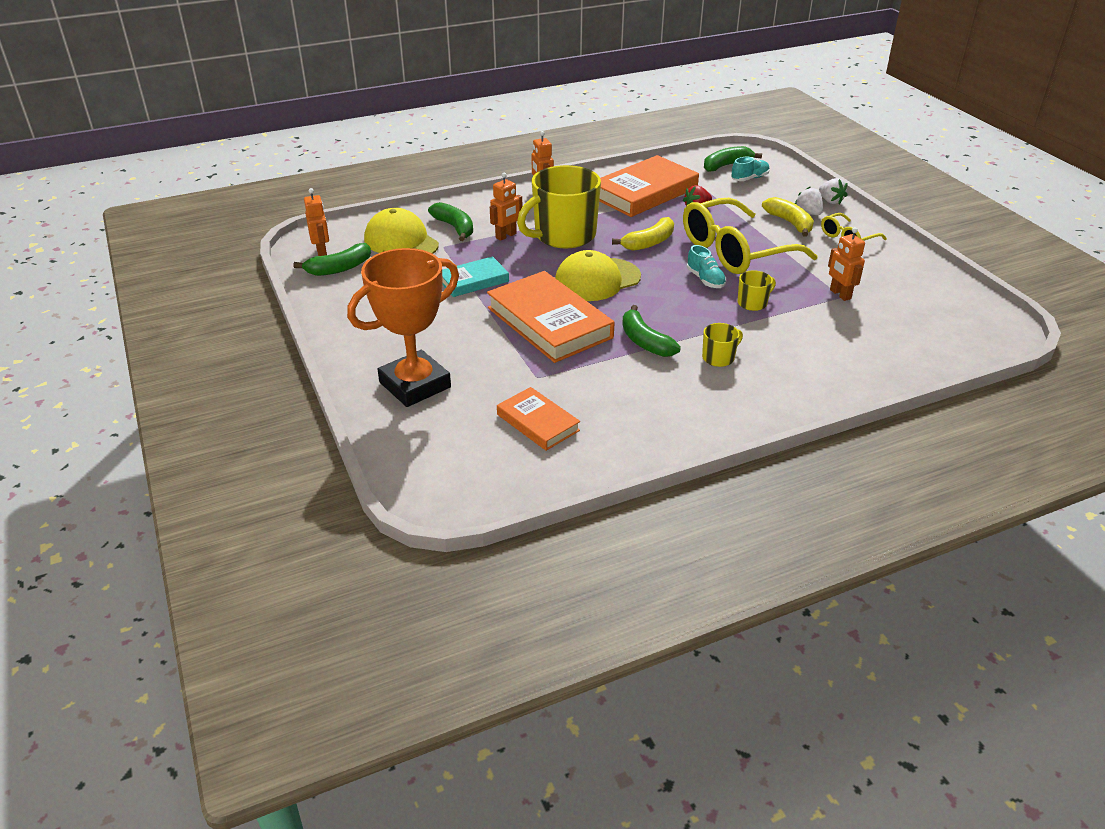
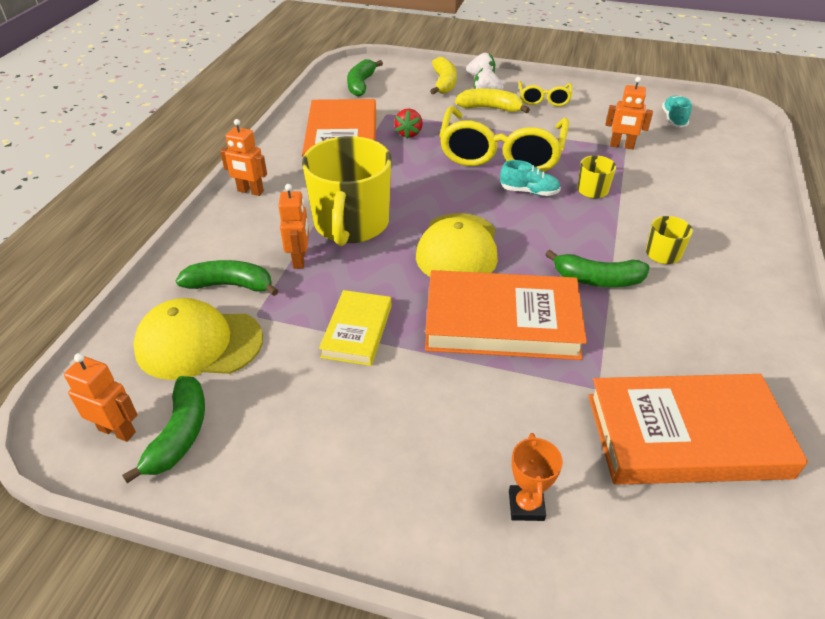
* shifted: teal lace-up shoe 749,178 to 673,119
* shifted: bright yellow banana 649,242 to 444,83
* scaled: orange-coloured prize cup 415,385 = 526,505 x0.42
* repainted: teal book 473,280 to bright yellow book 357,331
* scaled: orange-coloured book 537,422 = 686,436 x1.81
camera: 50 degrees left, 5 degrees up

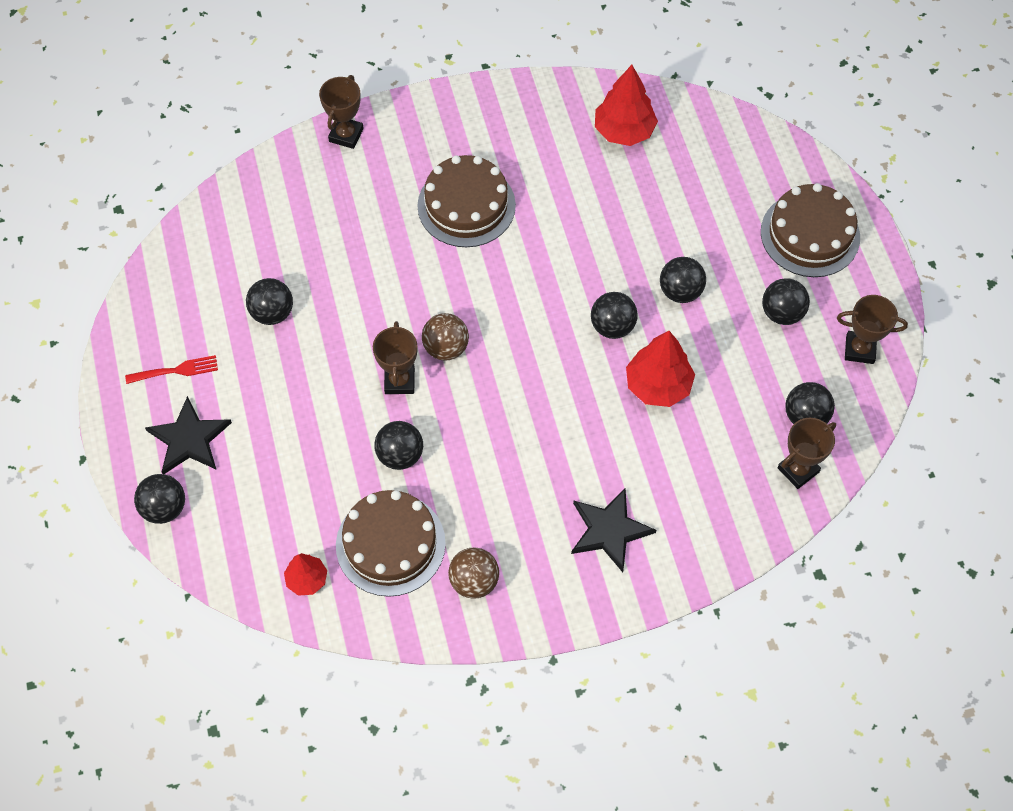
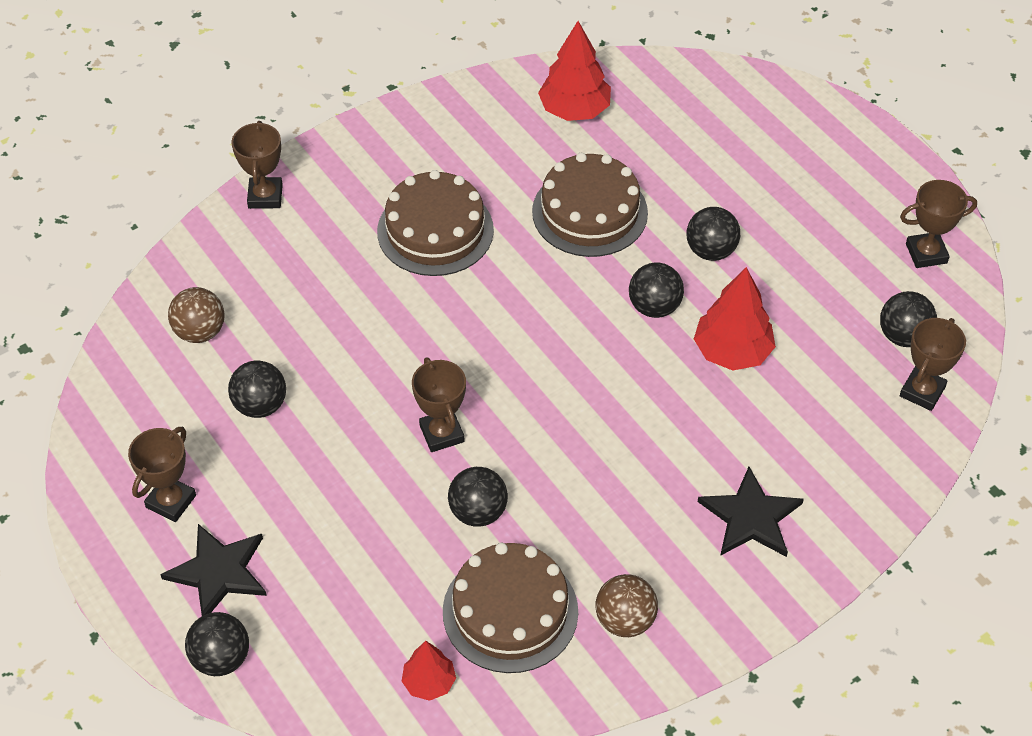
* shifted: brown layer cake 810,234 to 589,212
* gone: black ball 782,313
* shifted: brown ball 446,348 to 200,332
* swapped: crimson table fork 176,370 to brown prize cup 171,501
camera: 20 degrees left, 10 degrees down

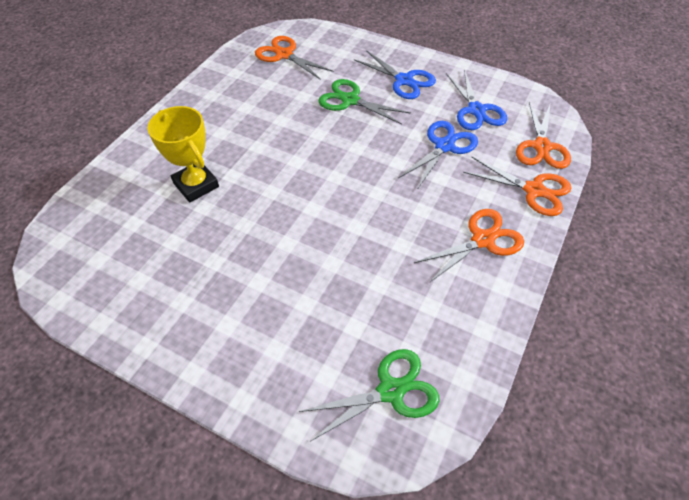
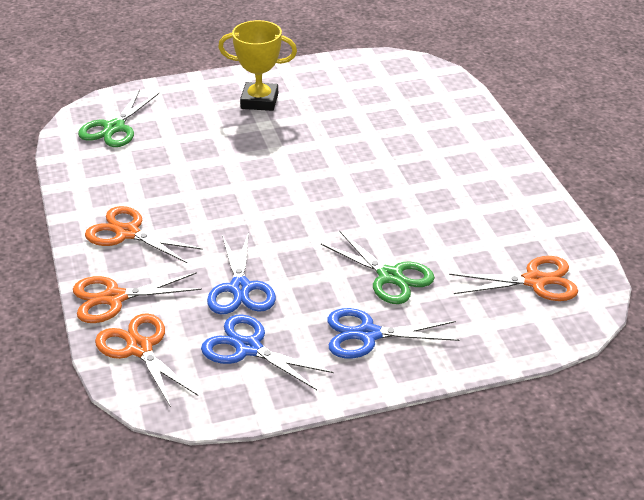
* rotated: emerald pair of scissors 350,100 = 390,276 60 degrees clockwise
* shifted: bright yellow prize cup 196,185 to 259,101
* rotated: orange-coloured pair of scissors 483,240 = 127,233 105 degrees clockwise
camera: 135 degrees right, 15 degrees down

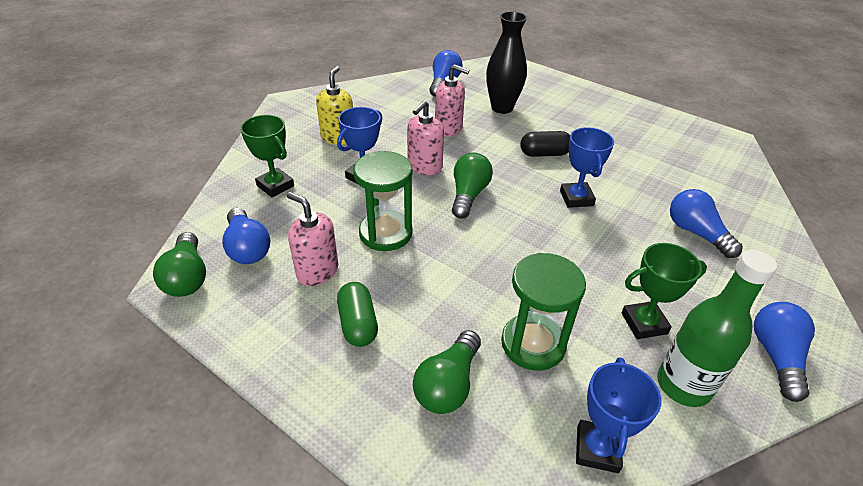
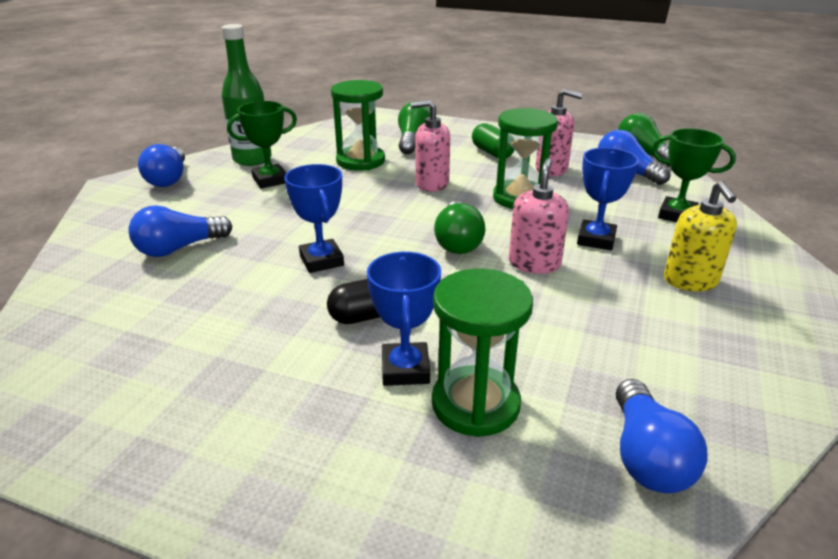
* swapped: black tall vase 502,108 to emerald sandglass 475,404
* shifted: rose-pink soap pump 448,129 to 431,184
* rotated: blue light bulb 696,233 = 179,248 105 degrees clockwise
* shifted: blue prize cup 597,449 to 405,369
camera: 165 degrees right, 10 degrees down

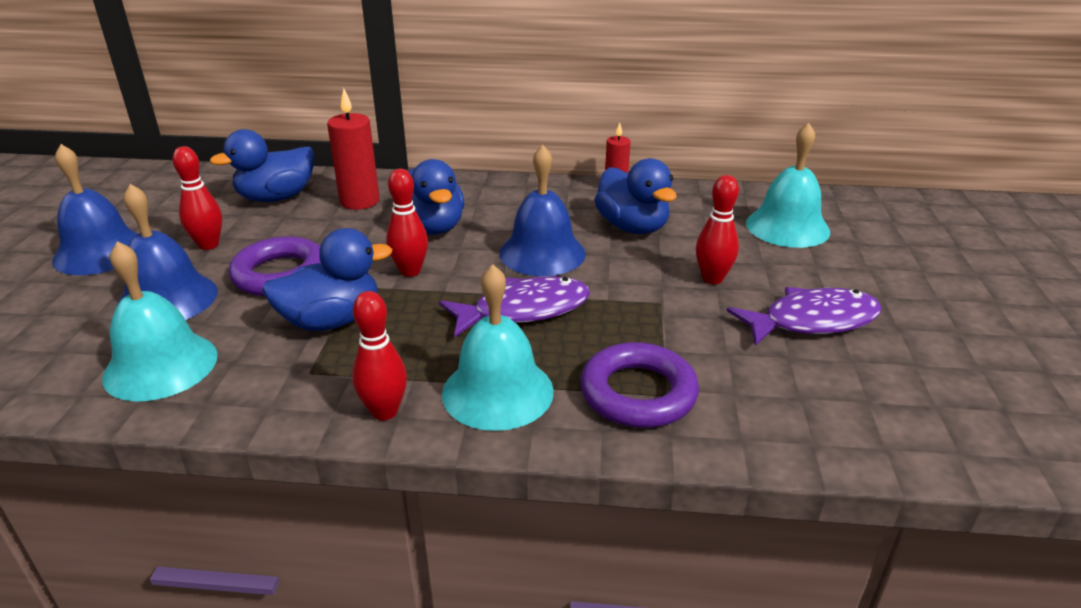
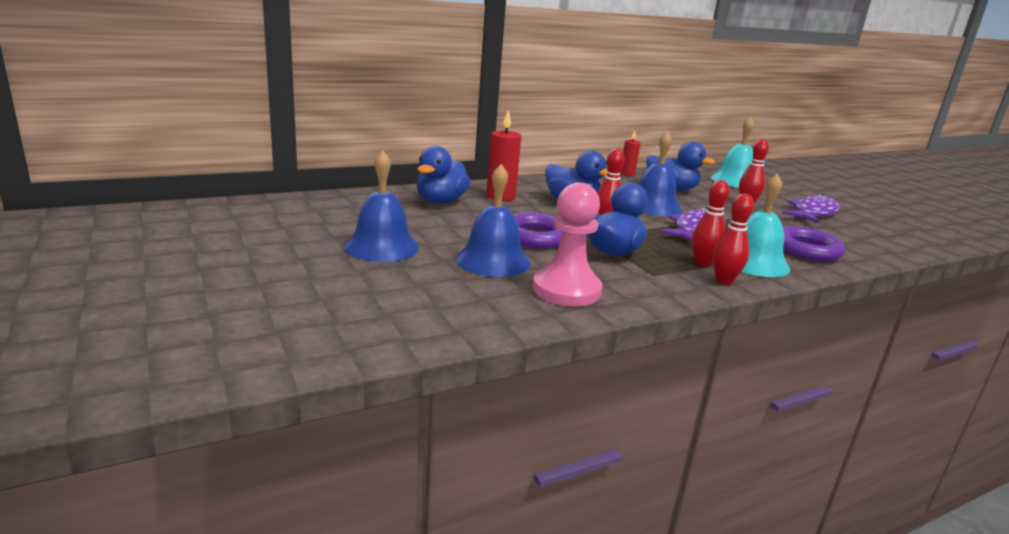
* shifted: crimson tenpin 208,245 to 703,263
* swapped: teal school bell 161,365 to rose-pink chess pawn 566,290
camera: 35 degrees left, 10 degrees down

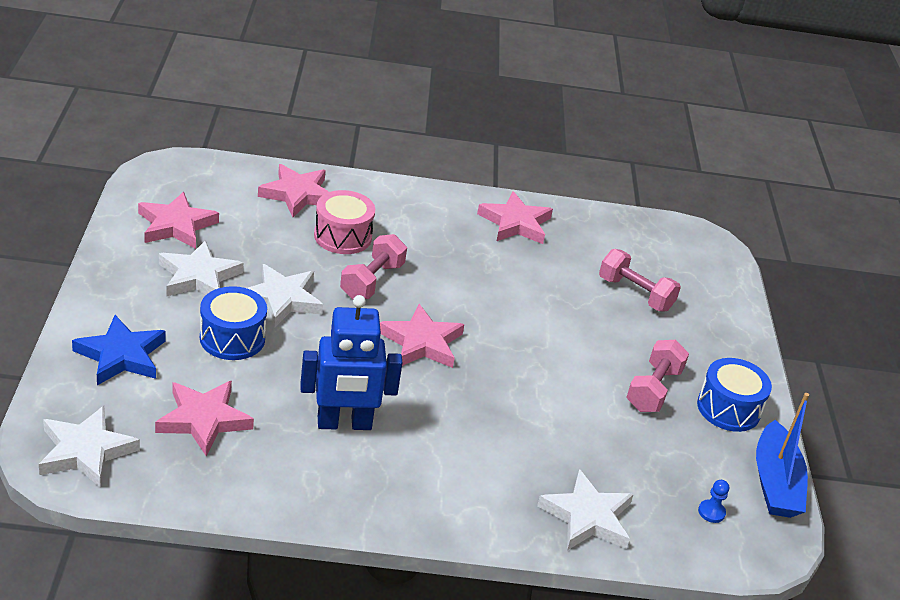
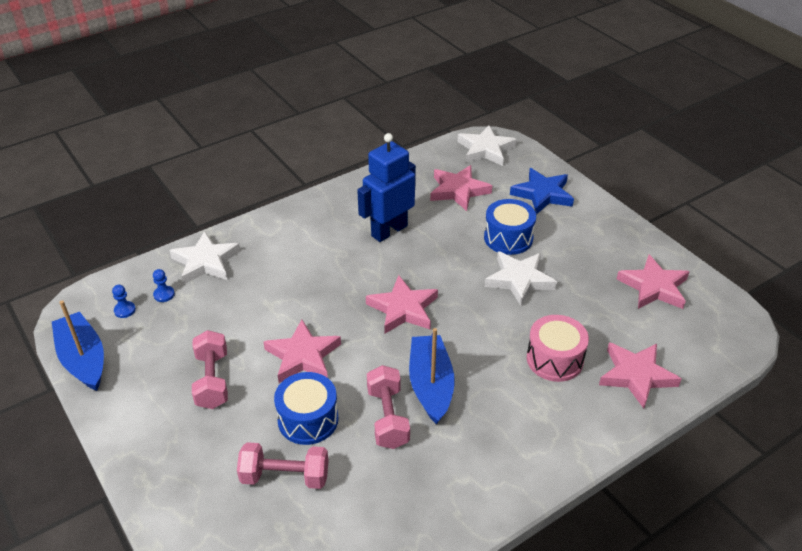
* shifted: rose-pink five-pointed star 515,223 to 303,356
* shifted: rose-pink hand weight 372,281 to 388,418
* gone: snow-white five-pointed star 198,276
* shifted: blue toy drum 728,409 to 308,419
* new: blue chess pawn 164,294
* new: blue toy boat 430,385
camera: 150 degrees right, 5 degrees up

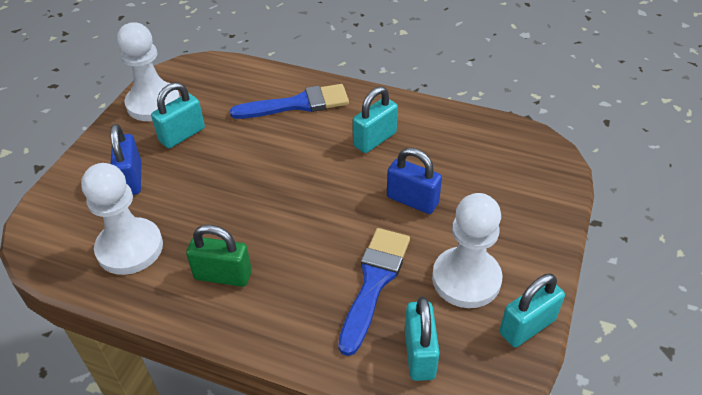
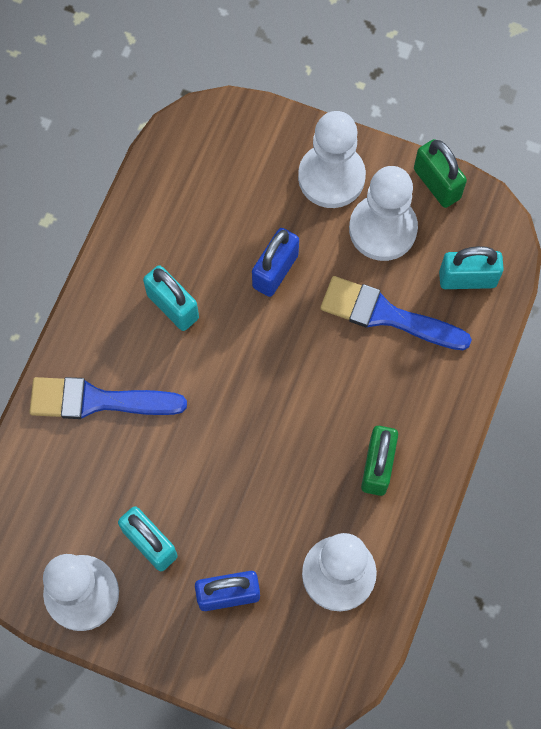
* rotated: blue paint brush 297,104 = 98,400 75 degrees counterclockwise
* repainted: teal small lock 527,326 to emerald small lock 437,184
* new: snow-white chess pawn 331,177
camera: 90 degrees left, 25 degrees up

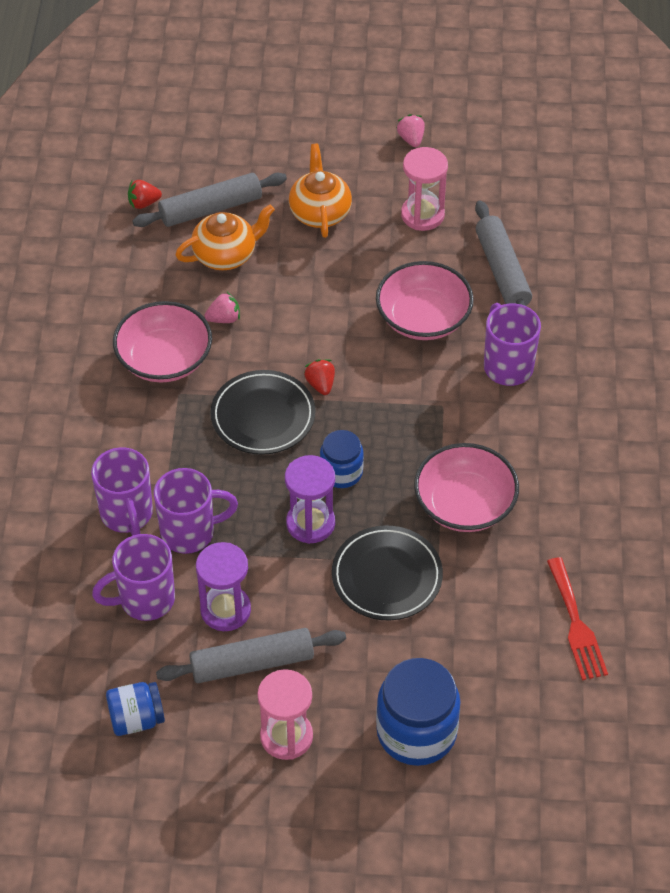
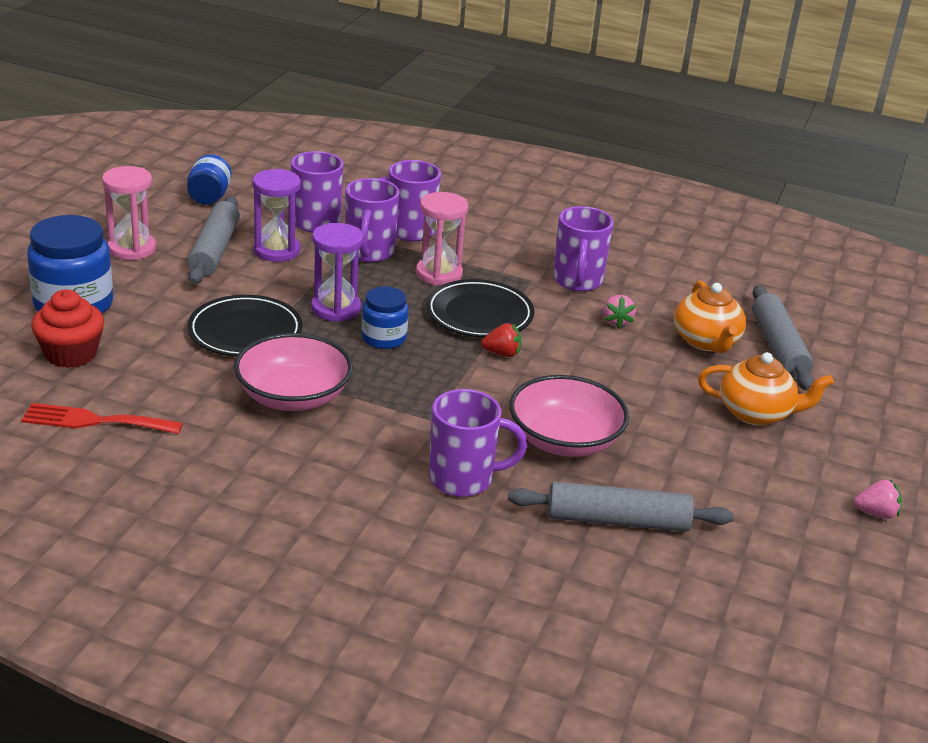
* shifted: rose-pink sandglass 422,215 to 439,274
* gone: crimson berry 143,203
* swapped: rose-pink serving bowl 164,359 to violet coffee mug 577,281
* new: crimson fairy cake 71,354
camera: 105 degrees right, 20 degrees down

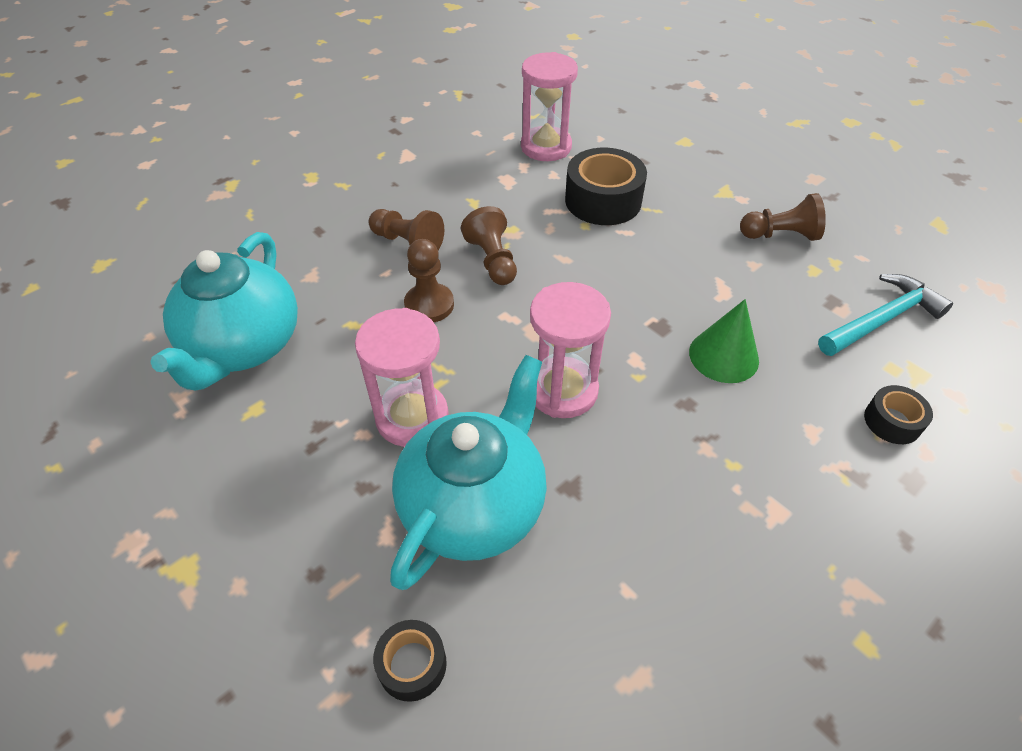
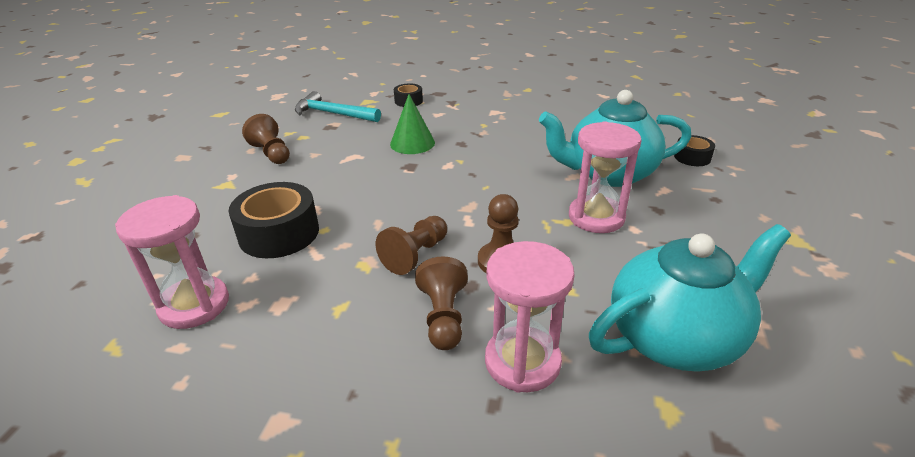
* shifted: rose-pink sandglass 562,390 to 522,362
camera: 125 degrees left, 15 degrees down

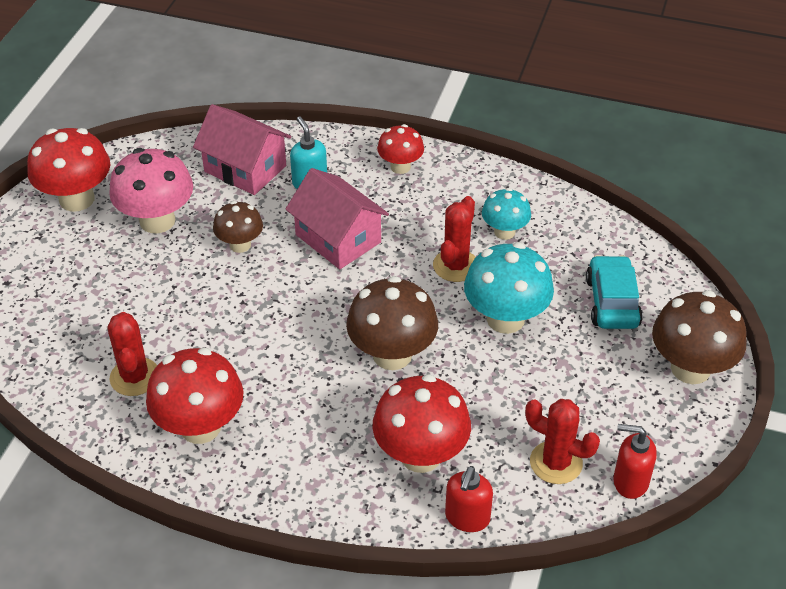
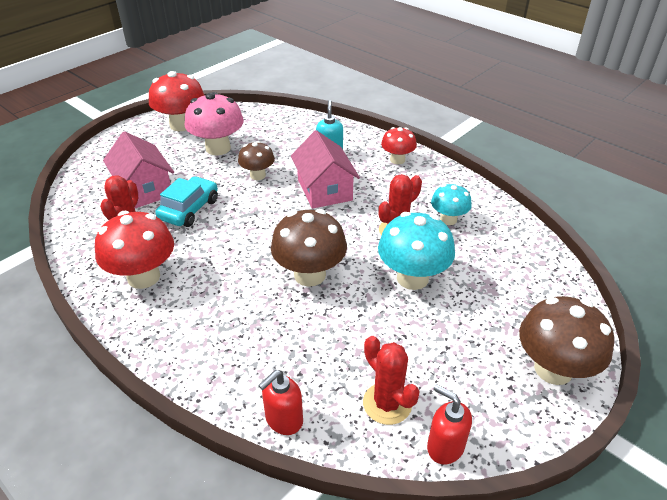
* shifted: rose-pink cottage 245,169 to 144,189
* shifted: teal automobile 612,302 to 189,209
* gone: crimson toadstool 420,455
camera: 25 degrees right, 5 degrees down

